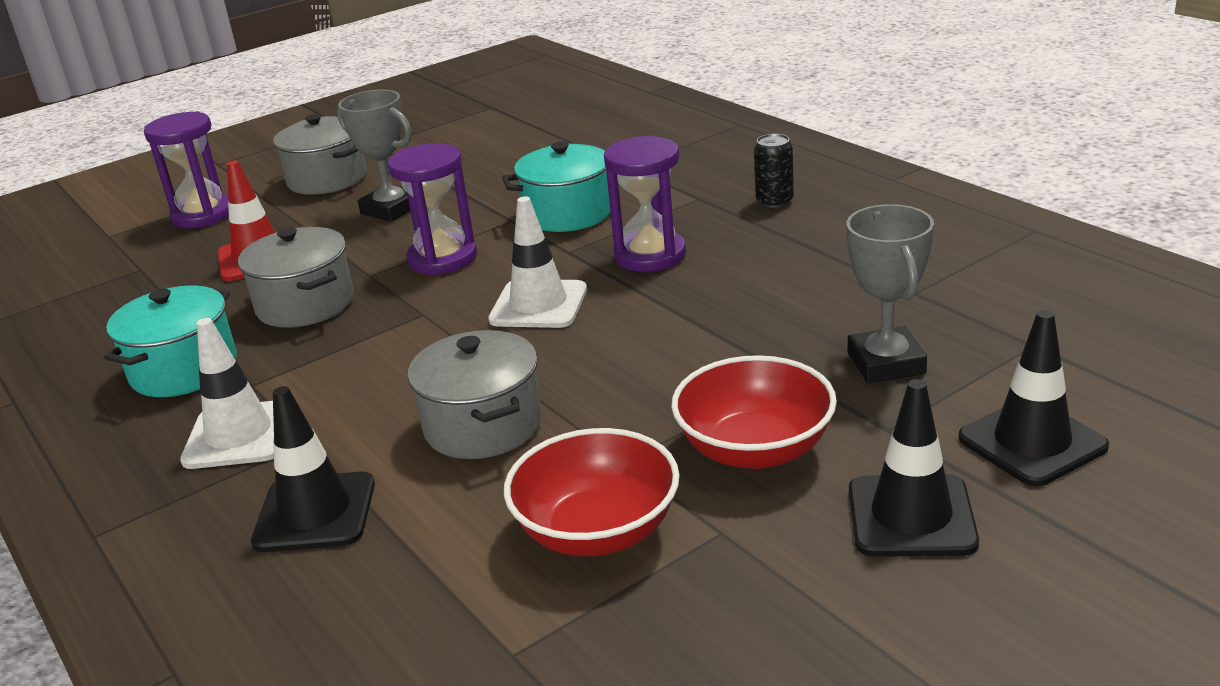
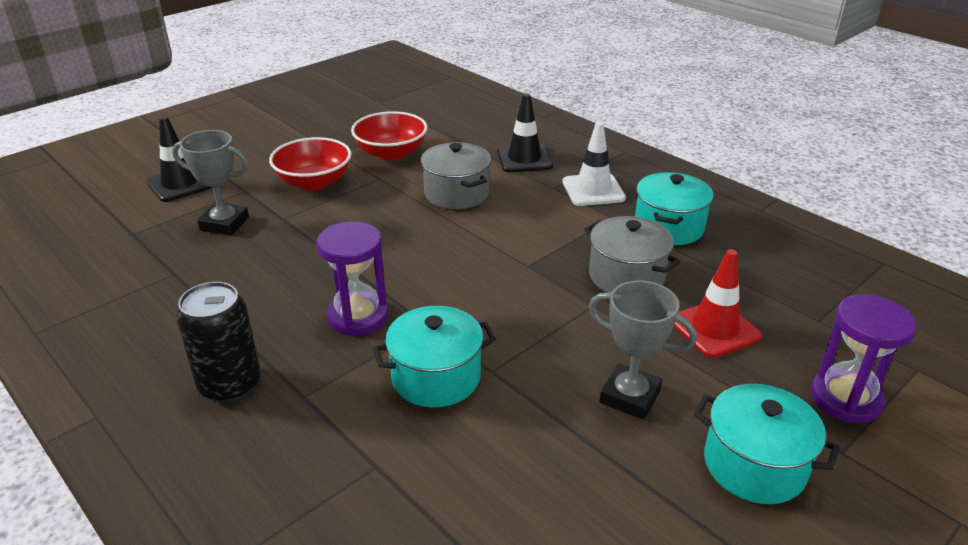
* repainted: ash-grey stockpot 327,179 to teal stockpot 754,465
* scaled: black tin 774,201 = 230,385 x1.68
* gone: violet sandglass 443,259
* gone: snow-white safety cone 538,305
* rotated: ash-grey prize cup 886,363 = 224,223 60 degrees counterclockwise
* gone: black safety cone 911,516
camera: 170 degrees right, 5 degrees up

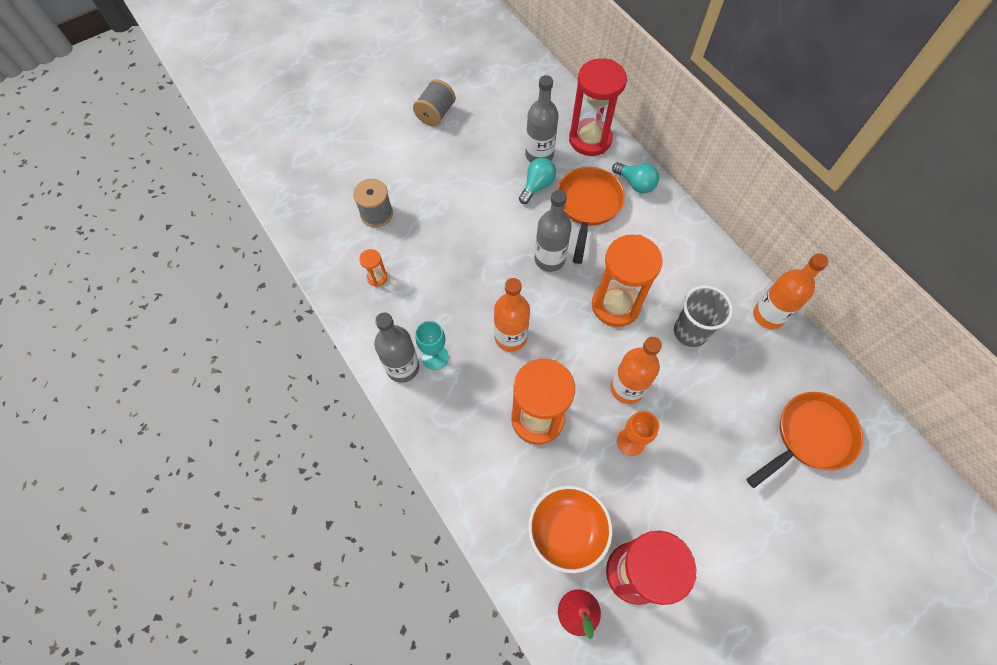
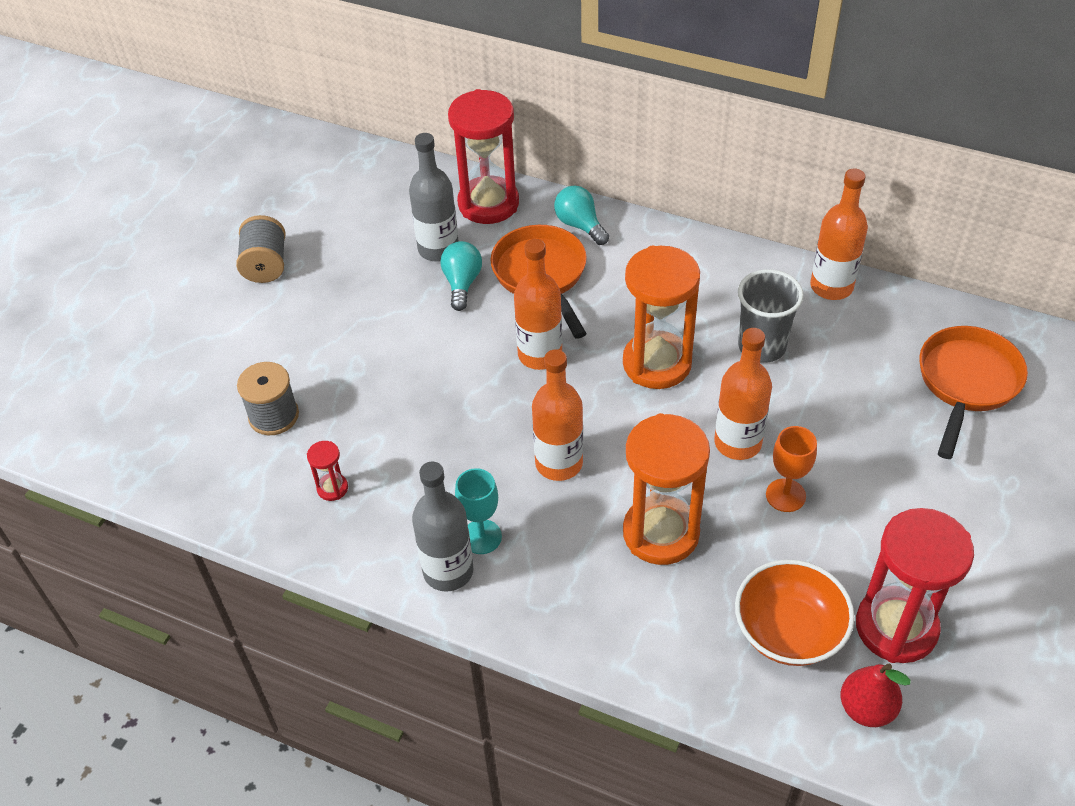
* rotated: teal light bulb 635,184 = 580,225 135 degrees counterclockwise
* repainted: ash-grey flask 549,259 to orange-coloured flask 540,355
* repainted: orange-coloured sandglass 377,277 to crimson sandglass 332,488
camera: 30 degrees left, 15 degrees down

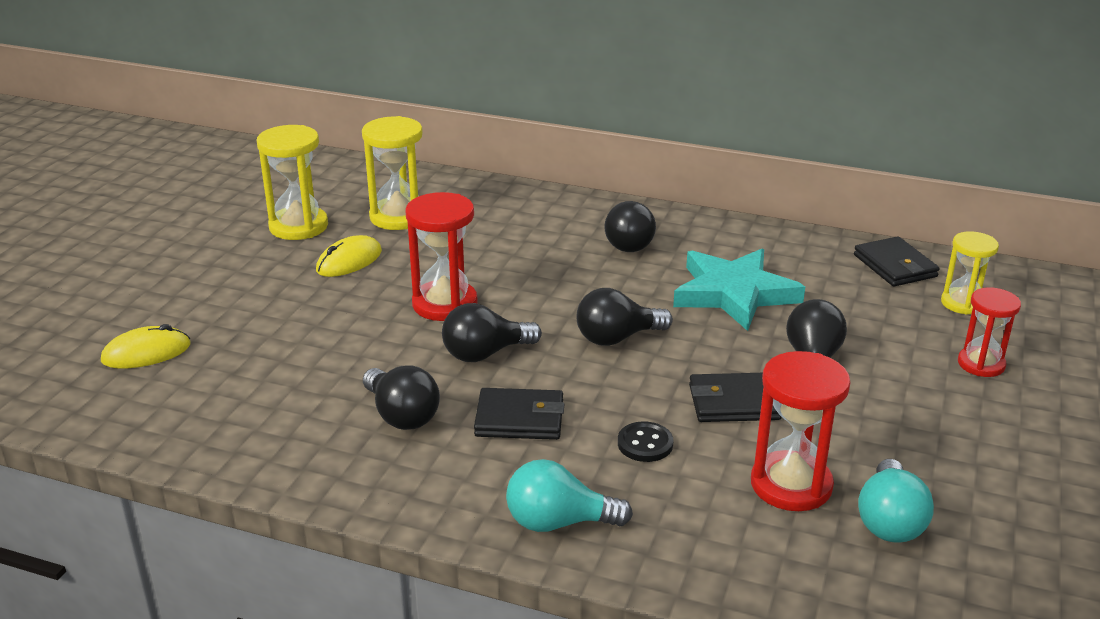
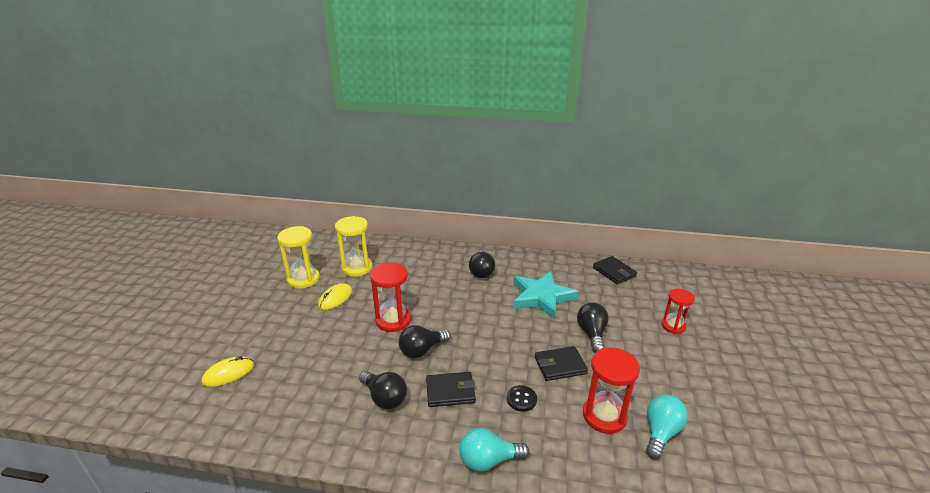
* gone: bright yellow sandglass 962,303
* gone: black light bulb 617,338
* rotated: teal light bulb 889,521 = 661,432 150 degrees counterclockwise
camera: 10 degrees left, 0 degrees up

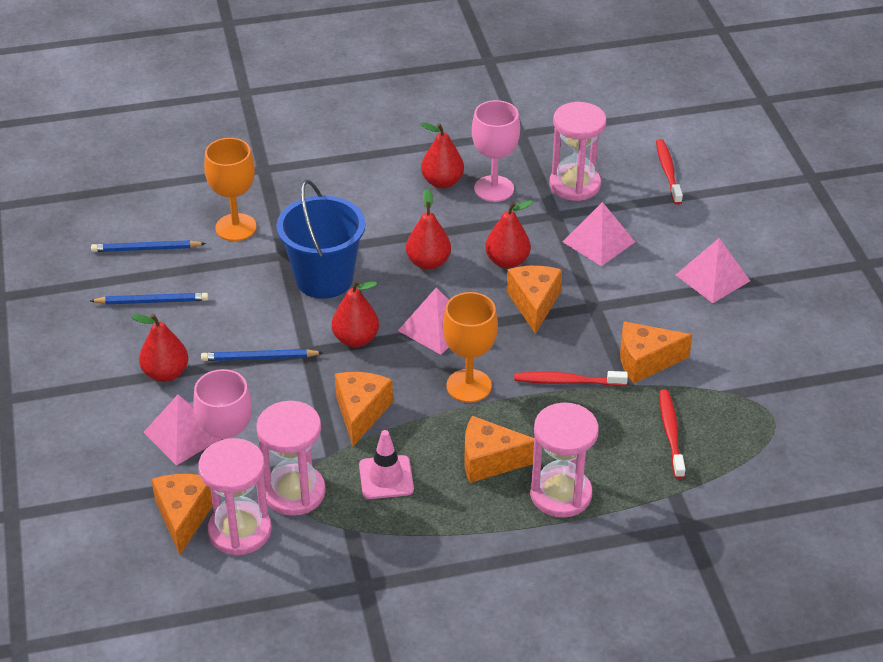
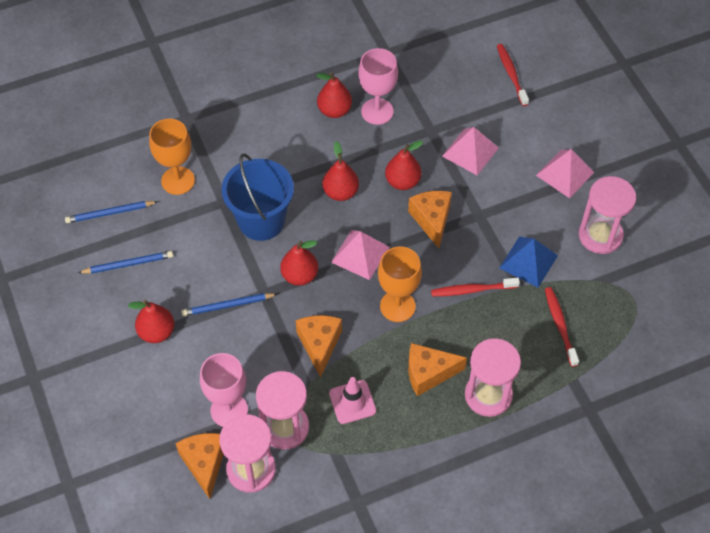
* shifted: rose-pink sandglass 574,185 to 600,235
* swapped: orange-coloured cheese 645,361 to blue solid pyramid 528,261
* gone: rose-pink solid pyramid 184,434
camera: 10 degrees left, 15 degrees up

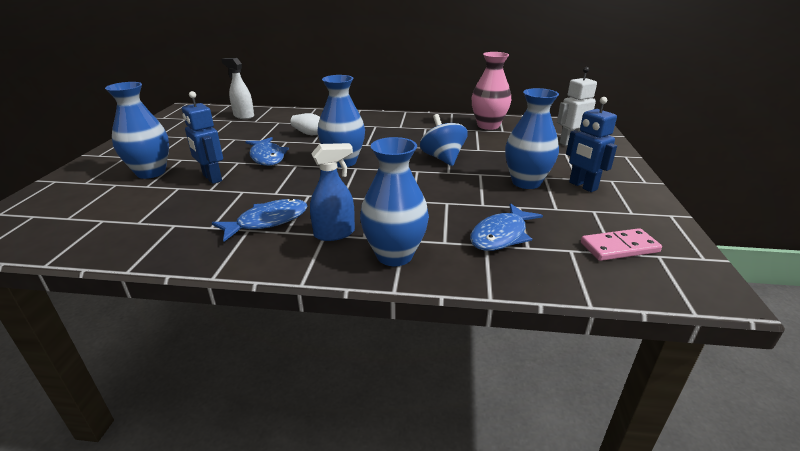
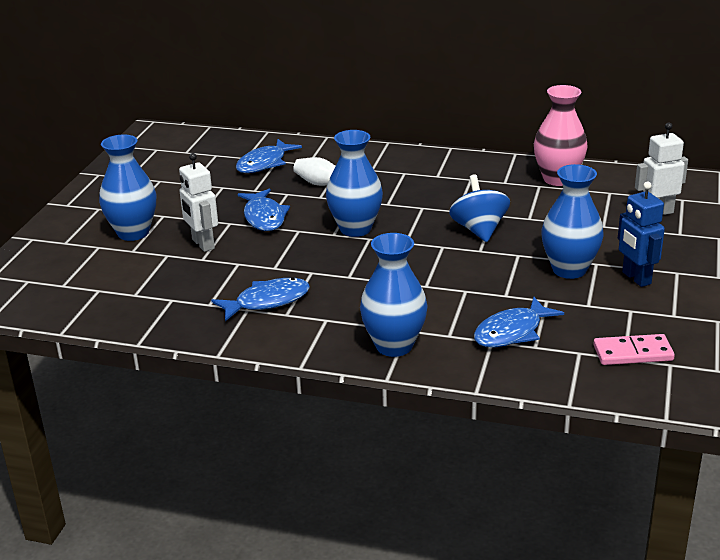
* gone: snow-white spray cleaner 243,116
* repainted: blue robot 212,178 to snow-white robot 202,244
* gone: blue spray cleaner 334,233
* new: blue toy fish 264,163
camera: 10 degrees right, 0 degrees up

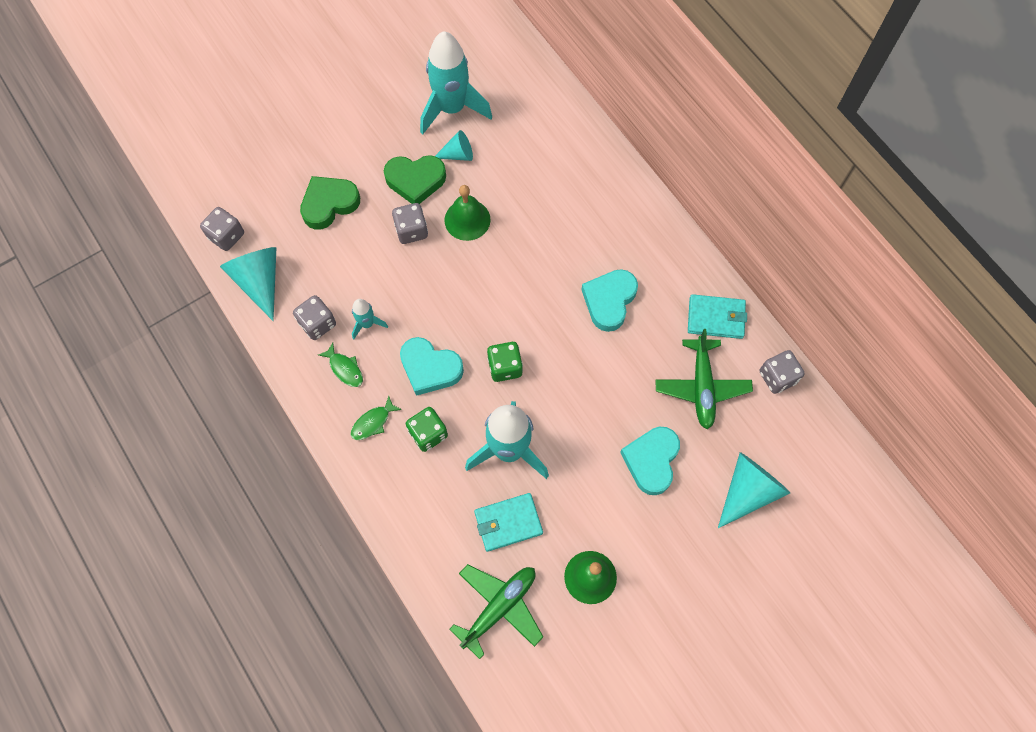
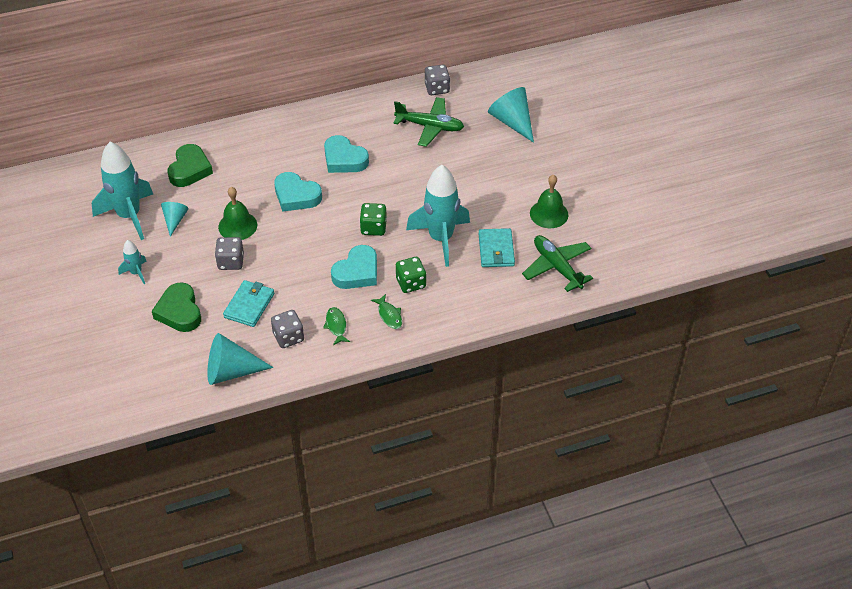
* shifted: emerald heart 415,181 to 190,169
* gone: ash-grey dice 226,236
* shifted: teal billfold 716,318 to 249,305
* shifted: teal toy rocket 367,324 to 136,273
* rotated: emerald toy fish 345,369 = 336,326 75 degrees counterclockwise
* shifted: teal heart 651,461 to 296,196
camera: 75 degrees left, 20 degrees down

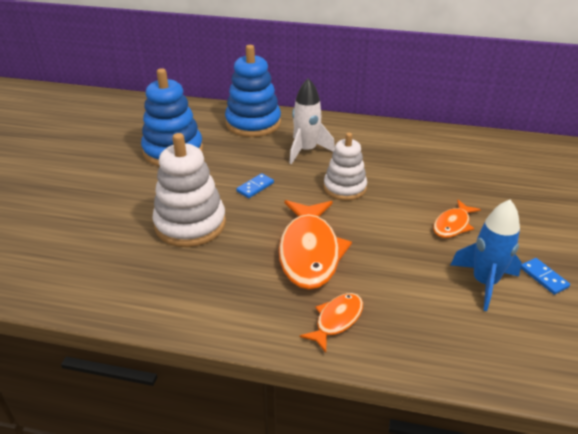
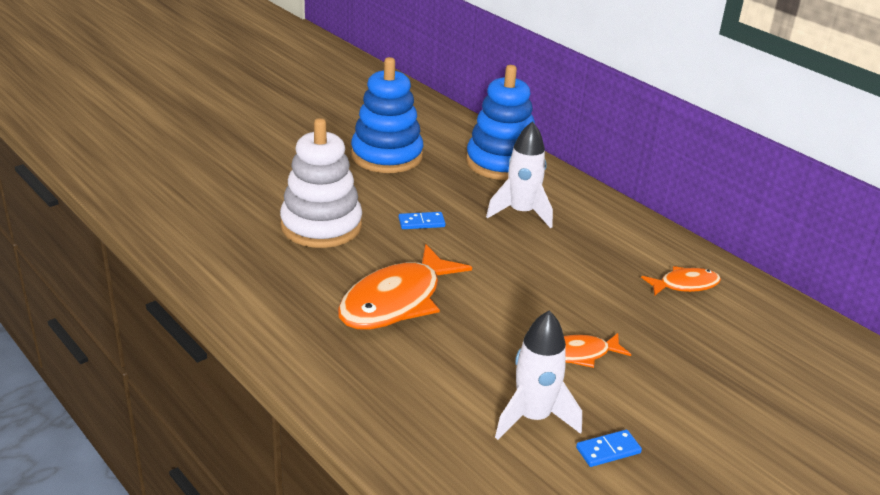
* gone: snow-white stacking rings 344,188
* repainted: blue toy rocket 484,282 to snow-white toy rocket 533,417
* rotated: blue domino tile 543,277 = 608,450 60 degrees clockwise
* shifted: orange-coloured toy fish 336,320 to 685,285
camera: 35 degrees right, 5 degrees down

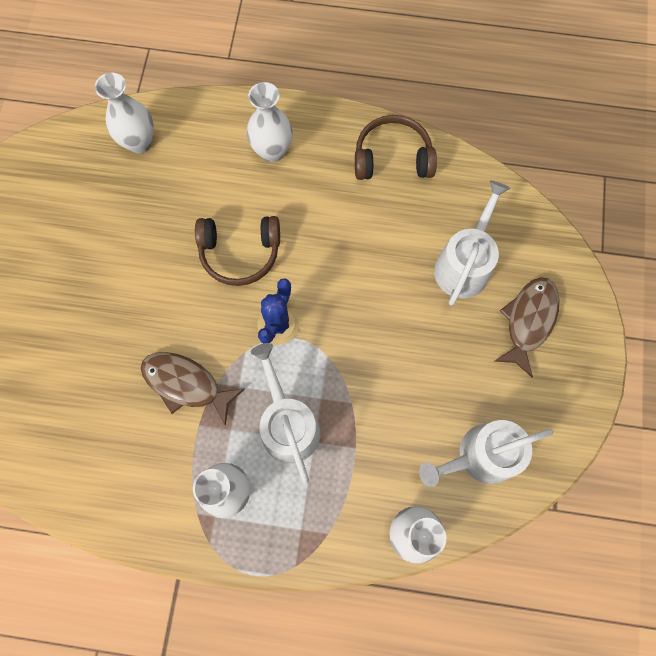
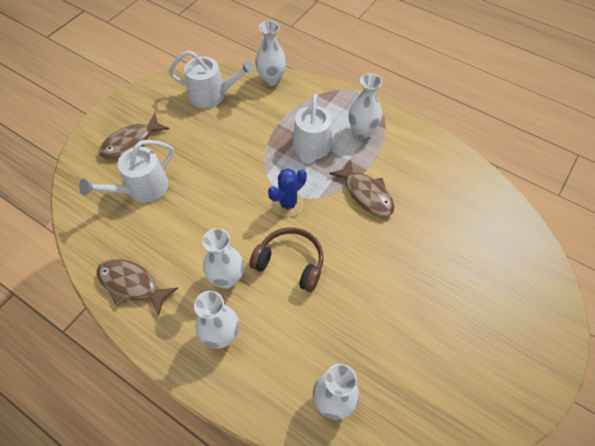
* swapped: brown headset 392,158 to brown toy fish 132,285
* new: snow-white tall vase 227,278
camera: 155 degrees left, 15 degrees down

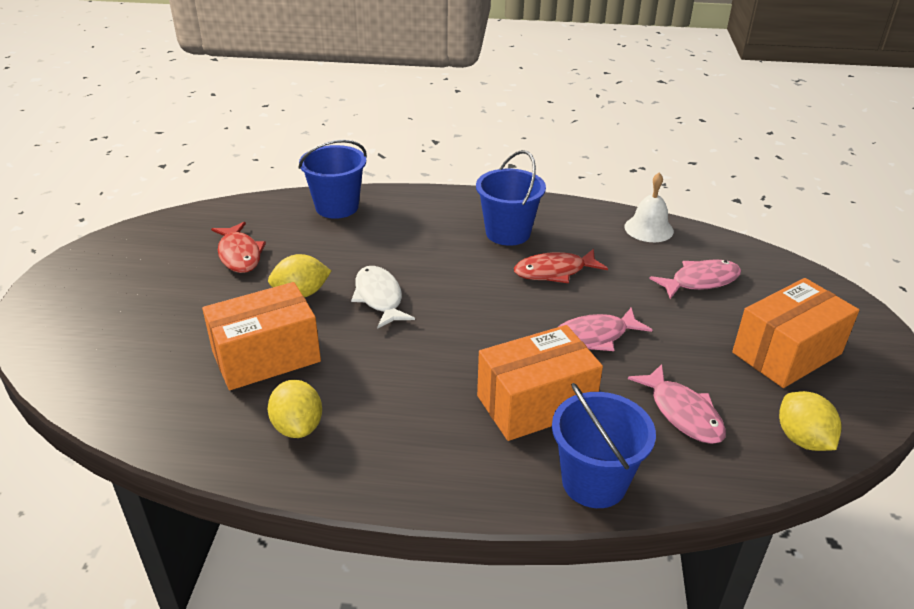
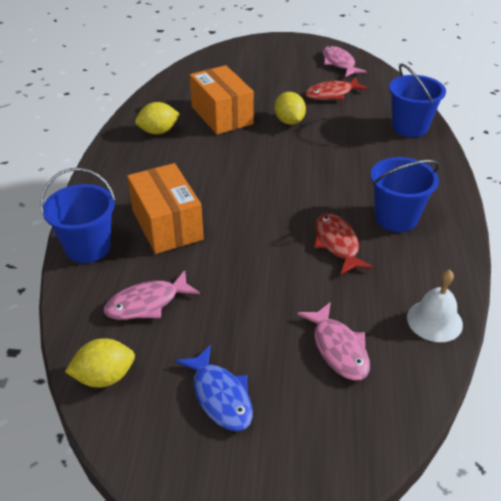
* gone: snow-white toy fish 379,298
* swapped: orange-coloured box 786,353 to blue toy fish 220,396
* shifted: rose-pink toy fish 594,337 to 339,63
camera: 90 degrees right, 5 degrees up

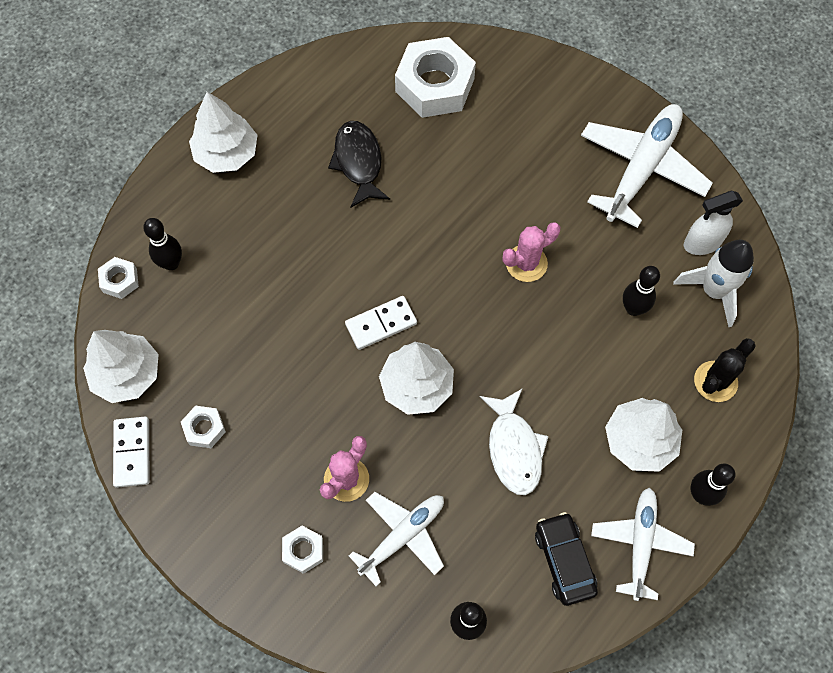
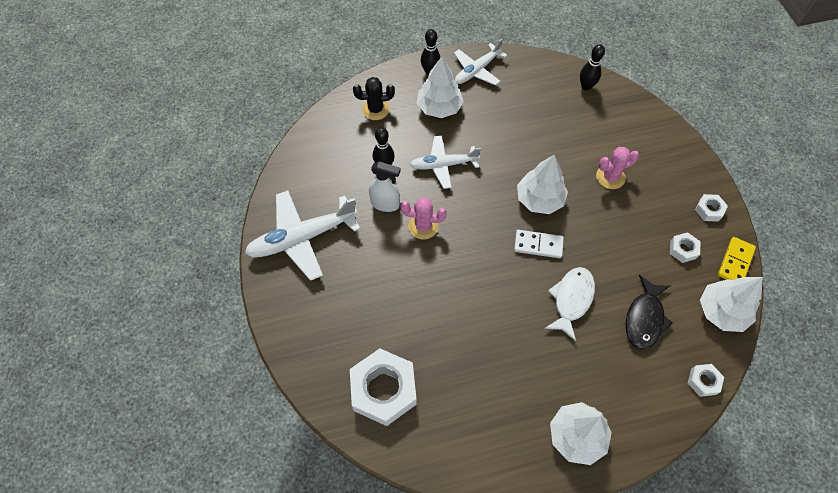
* shifted: black toy fish 358,162 to 644,318
* shifted: snow-white spray cleaner 702,243 to 385,204
* gone: black tenpin 171,263
* gone: snow-white toy rocket 713,291
* shifted: snow-white toy fish 514,448 to 571,300
* repainted: snow-white domino tile 132,452 to bright yellow domino tile 735,262
* shifted: snow-white plane 402,536 to 443,165
* gone: black automobile 564,561
* shifted: snow-white nut 303,550 to 709,210
camera: 145 degrees left, 5 degrees down

